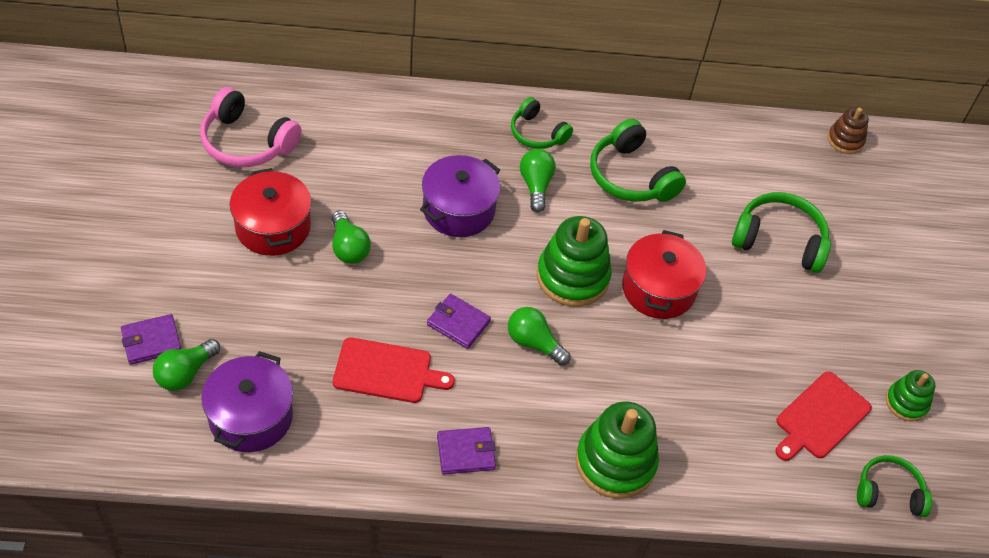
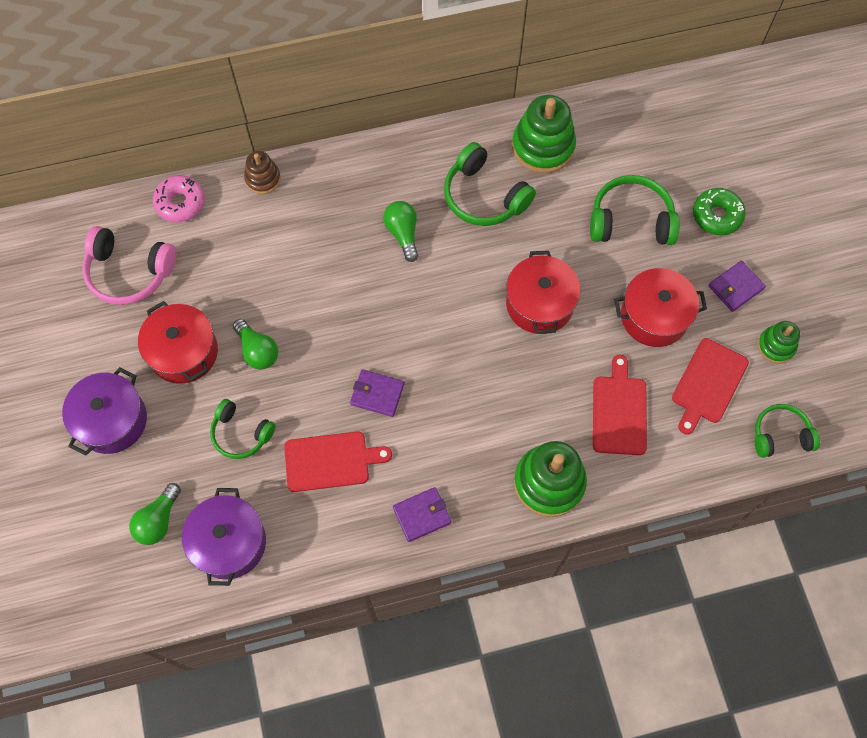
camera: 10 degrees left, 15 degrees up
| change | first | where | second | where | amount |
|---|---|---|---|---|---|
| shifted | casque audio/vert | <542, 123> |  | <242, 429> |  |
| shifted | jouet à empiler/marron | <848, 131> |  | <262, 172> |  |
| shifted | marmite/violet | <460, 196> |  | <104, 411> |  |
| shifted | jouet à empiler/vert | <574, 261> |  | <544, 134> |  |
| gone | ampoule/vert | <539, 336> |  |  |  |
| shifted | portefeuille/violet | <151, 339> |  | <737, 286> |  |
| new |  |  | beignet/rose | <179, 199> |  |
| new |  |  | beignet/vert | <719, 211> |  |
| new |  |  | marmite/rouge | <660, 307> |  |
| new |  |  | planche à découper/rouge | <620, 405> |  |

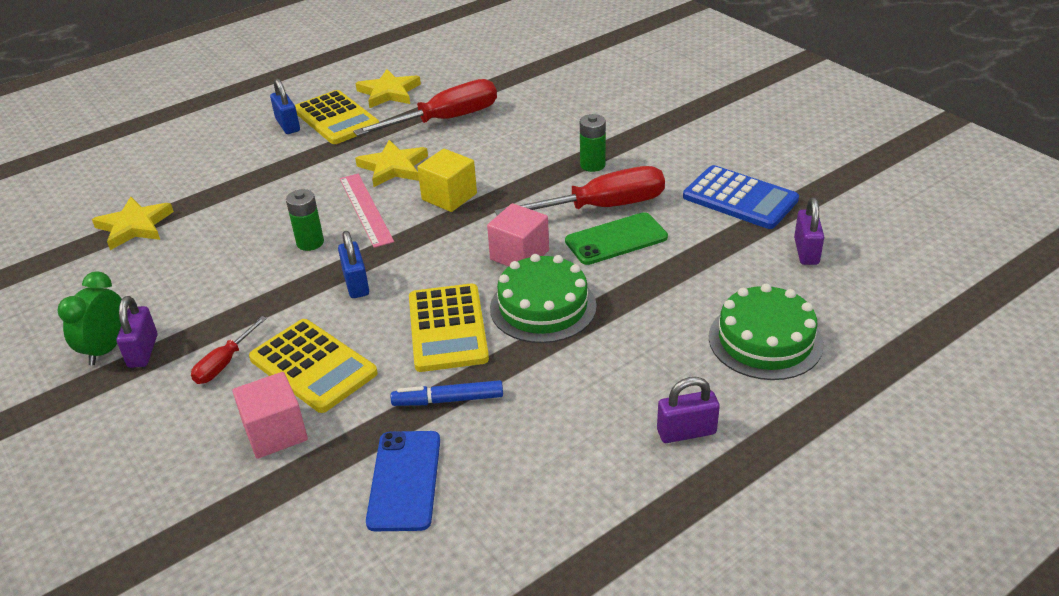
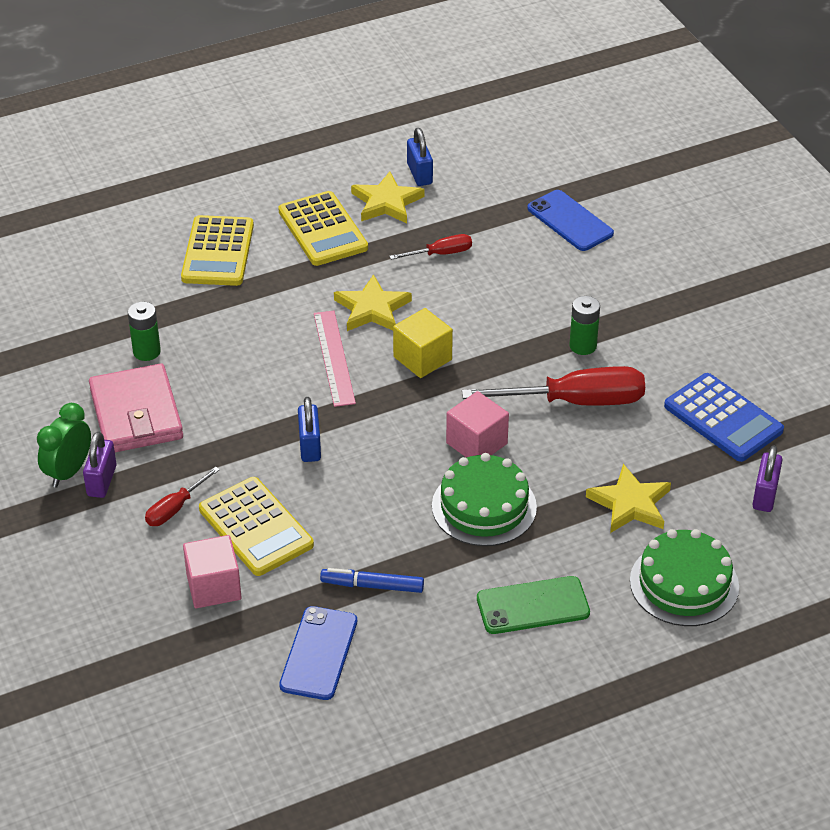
camera: 10 degrees right, 5 degrees up
| change | first | where | second | where | amount |
|---|---|---|---|---|---|
| shifted | cadenas/bleu | <285, 106> |  | <420, 157> |  |
| scaled | tournevis/rouge | <425, 107> |  | <430, 247> | x0.50 |
| shifted | pile/vert | <305, 220> |  | <144, 331> |  |
| shifted | étoile/jaune | <133, 223> |  | <628, 498> |  |
| shifted | téléphone/vert | <616, 238> |  | <533, 605> |  |
| shifted | calculatrice/jaune | <449, 328> |  | <217, 250> |  |
| gone | cadenas/violet | <688, 410> |  |  |  |
| new |  |  | téléphone/bleu | <570, 220> |  |
| new |  |  | portefeuille/rose | <136, 407> |  |

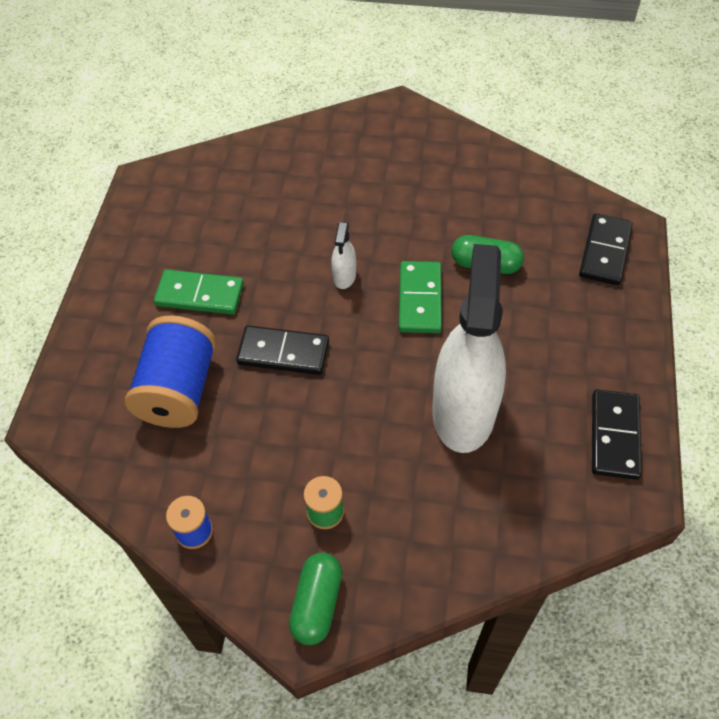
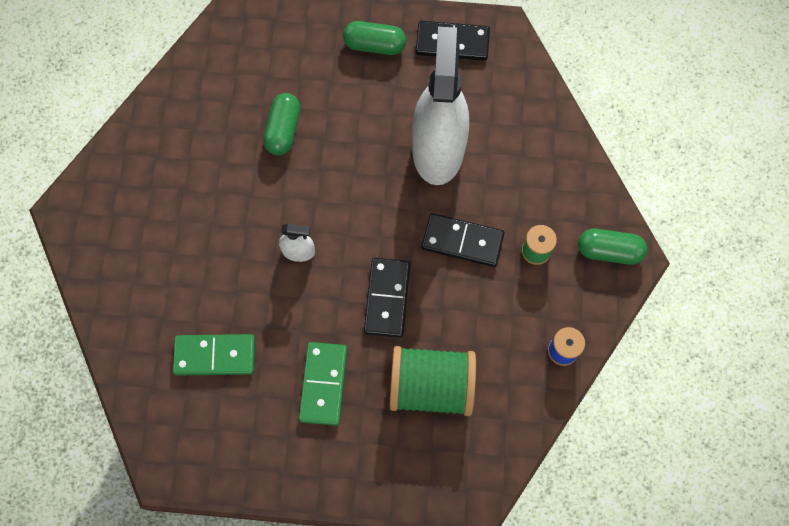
camera: 95 degrees left, 15 degrees up
| change | first | where | second | where | amount |
|---|---|---|---|---|---|
| shifted | domino/noir | <606, 249> |  | <463, 240> |  |
| rotated | vaporisateur/blanc | <469, 348> |  | <440, 106> | 90 degrees clockwise |
| shifted | domino/vert | <420, 297> |  | <214, 354> |  |
| repainted | bobine/bleu | <170, 371> | bobine/vert | <432, 381> |  |
| new |  |  | gélule/vert | <374, 38> |  |

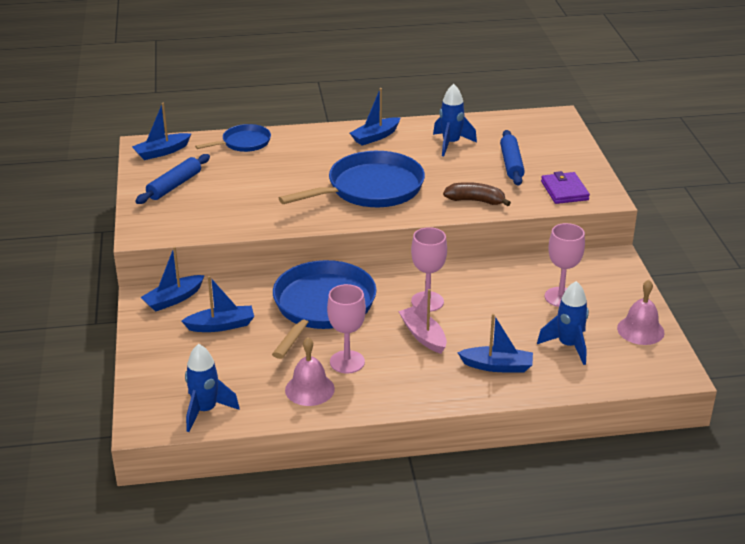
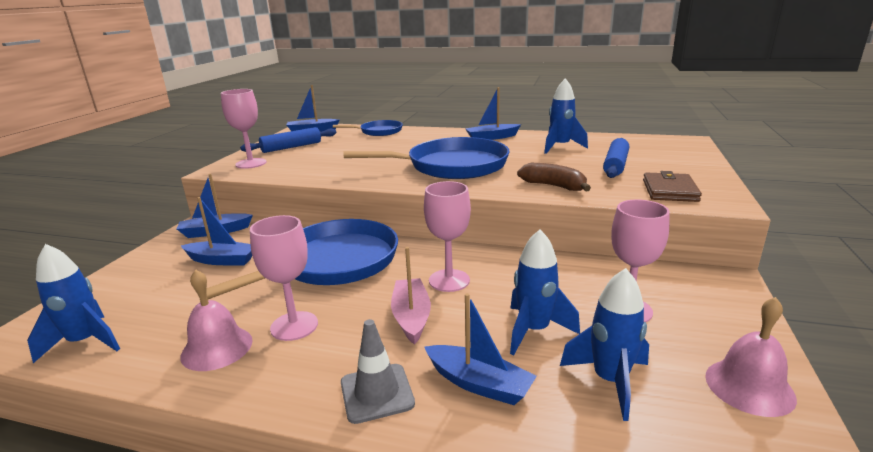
camera: 25 degrees right, 10 degrees down
| change | first | where | second | where | amount |
|---|---|---|---|---|---|
| repainted | portefeuille/violet | <565, 187> | portefeuille/marron | <672, 186> |  |
| new |  |  | verre à pied/rose | <243, 129> |  |
| new |  |  | fusée/bleu | <545, 292> |  |
| new |  |  | cône de chantier/gris | <378, 371> |  |

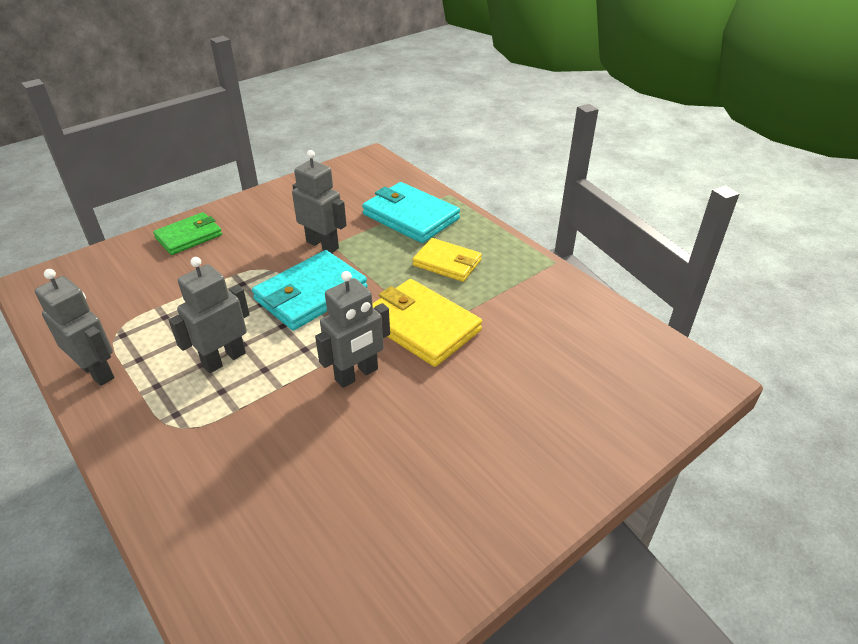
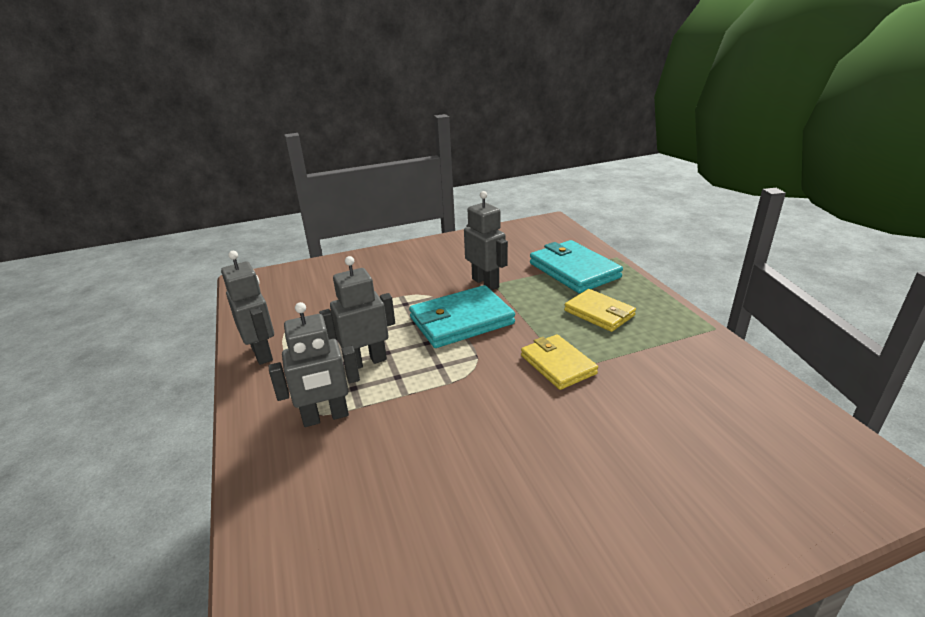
camera: 20 degrees right, 10 degrees down
| change | first | where | second | where | amount |
|---|---|---|---|---|---|
| gone | portefeuille/vert | <187, 233> |  |  |  |
| shifted | robot/gris | <352, 329> |  | <314, 364> |  |
| scaled | portefeuille/jaune | <427, 323> |  | <559, 362> | x0.65 |

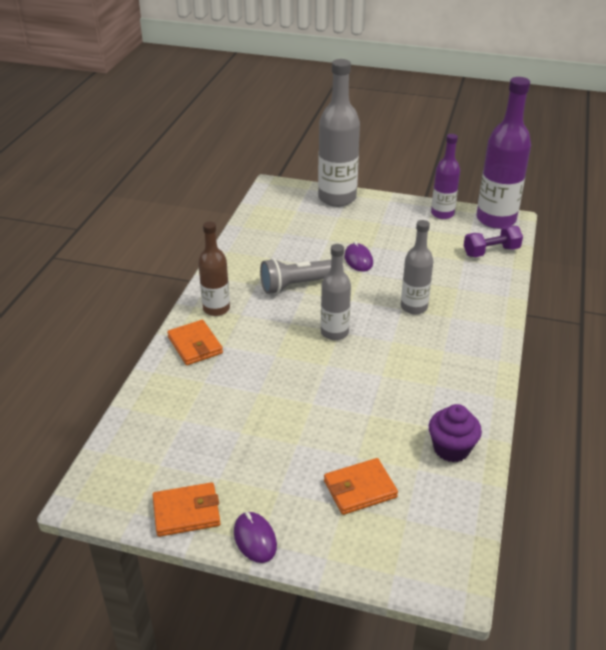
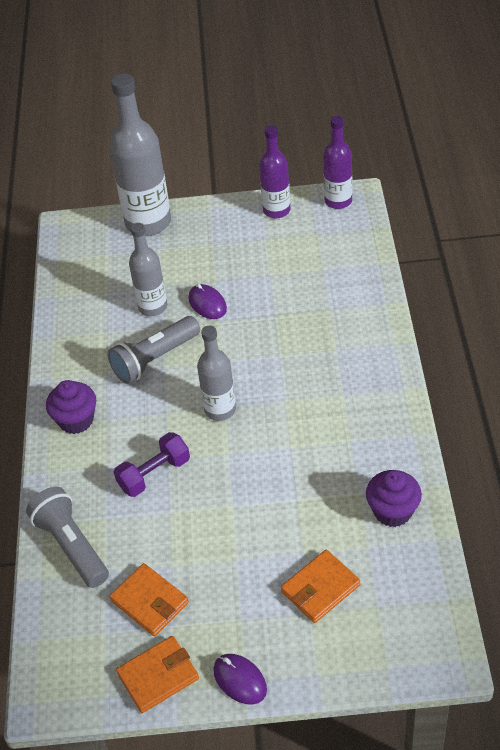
camera: 15 degrees left, 10 degrees up
| change | first | where | second | where | amount |
|---|---|---|---|---|---|
| scaled | bouteille/violet | <504, 153> |  | <337, 162> | x0.59 |
| shifted | bouteille/gris | <417, 267> |  | <148, 269> |  |
| swapped | bouteille/marron | <214, 268> | muffin/violet | <71, 407> |  |
| shifted | haltère/violet | <493, 241> |  | <152, 464> |  |
| shifted | portefeuille/orange | <195, 342> |  | <149, 599> |  |
| new |  |  | lampe de poche/gris | <67, 537> |  |

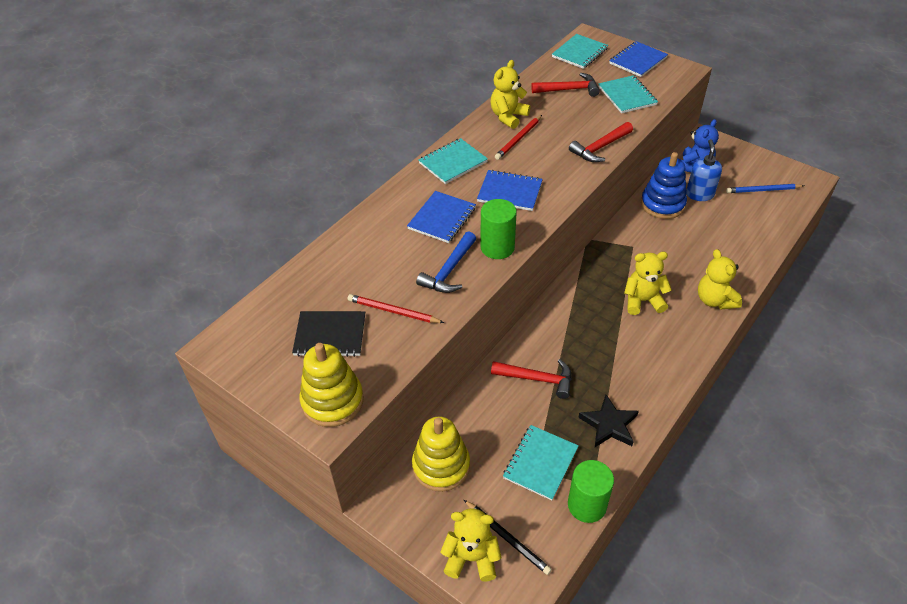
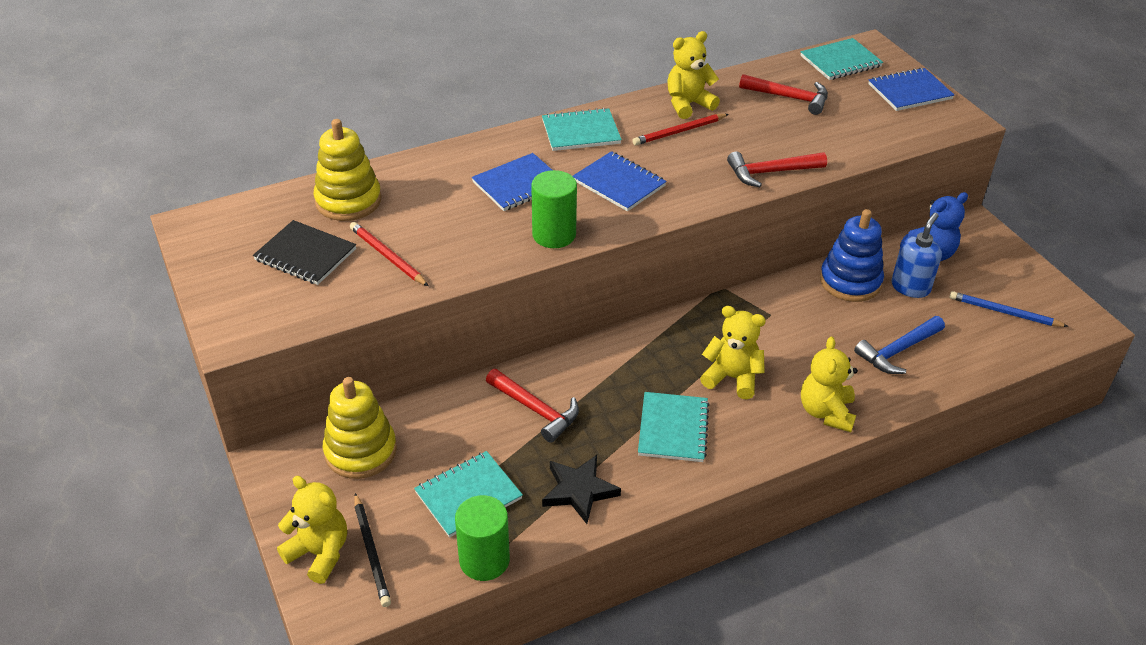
camera: 25 degrees right, 5 degrees down
| change | first | where | second | where | amount |
|---|---|---|---|---|---|
| shifted | carnet/turquoise | <628, 94> |  | <674, 427> |  |
| shifted | marteau/bleu | <446, 262> |  | <899, 345> |  |
| shifted | jouet à empiler/jaune | <332, 385> |  | <347, 170> |  |

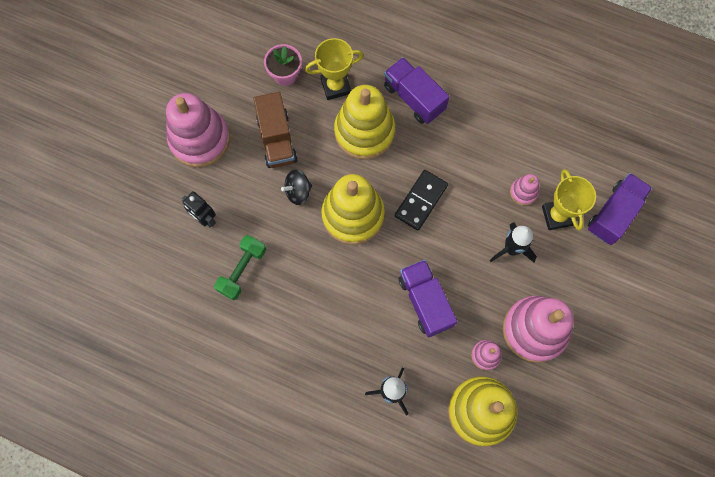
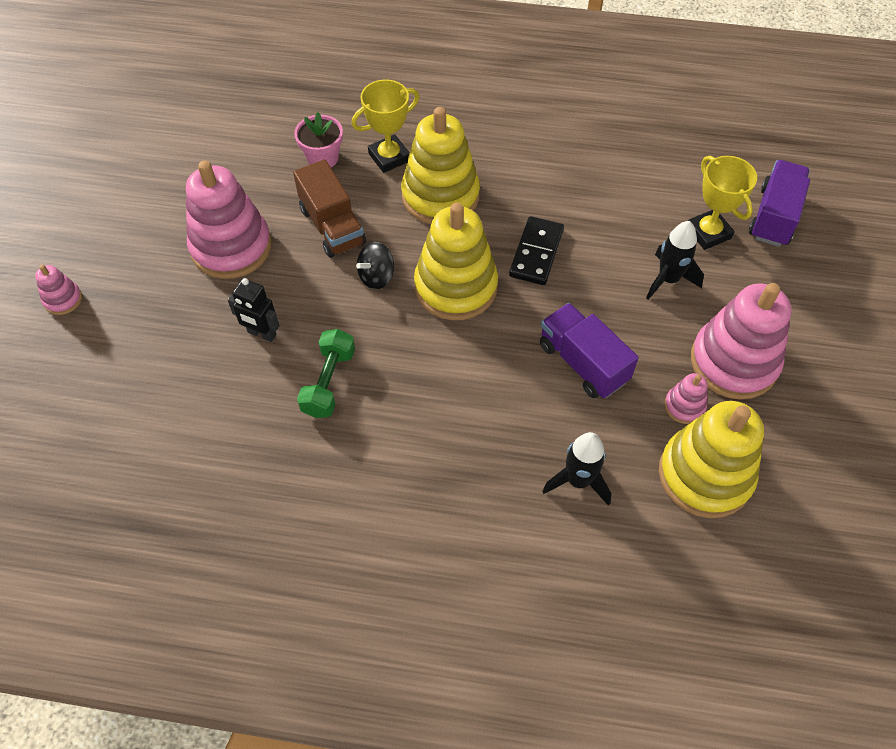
camera: 15 degrees left, 15 degrees down
| change | first | where | second | where | amount |
|---|---|---|---|---|---|
| gone | camion/violet | <417, 90> |  |  |  |
| shifted | jouet à empiler/rose | <524, 189> |  | <58, 290> |  |

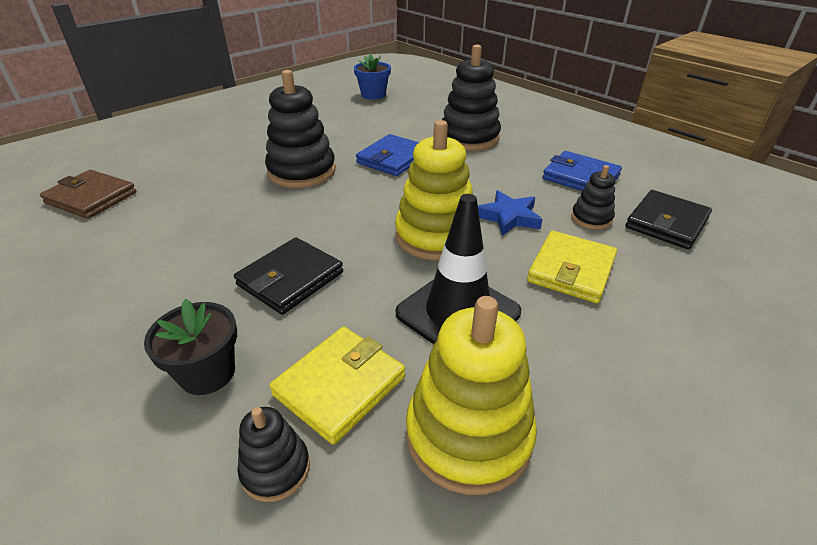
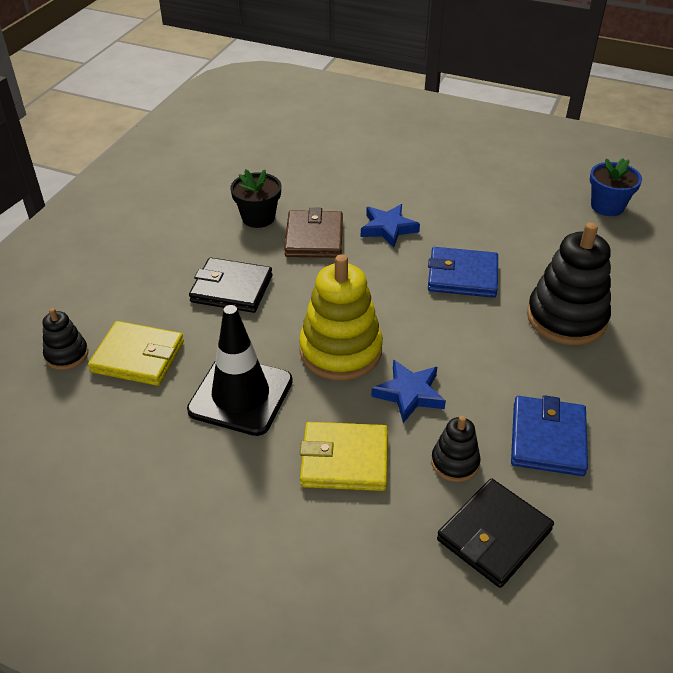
camera: 65 degrees right, 5 degrees up
| change | first | where | second | where | amount |
|---|---|---|---|---|---|
| swapped | jouet à empiler/noir | <300, 129> | étoile/bleu | <390, 226> |  |
| shifted | portefeuille/marron | <88, 194> |  | <313, 233> |  |
| rotated | portefeuille/noir | <668, 219> |  | <495, 533> | 60 degrees counterclockwise |
| gone | jouet à empiler/jaune | <471, 395> |  |  |  |
| shifted | pot de fleurs/noir | <190, 347> |  | <255, 198> |  |

